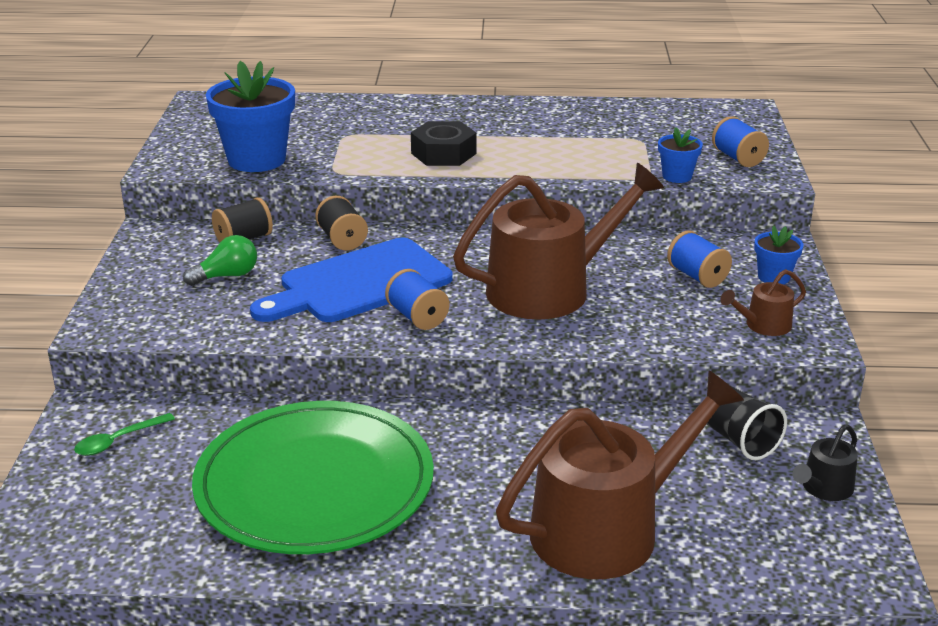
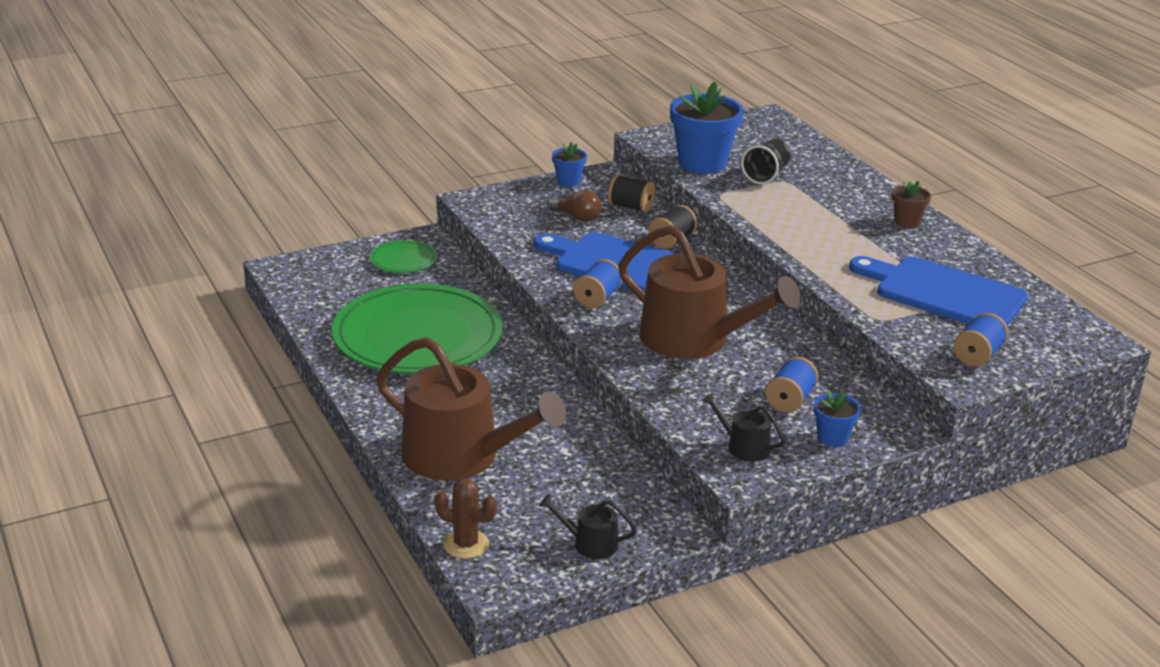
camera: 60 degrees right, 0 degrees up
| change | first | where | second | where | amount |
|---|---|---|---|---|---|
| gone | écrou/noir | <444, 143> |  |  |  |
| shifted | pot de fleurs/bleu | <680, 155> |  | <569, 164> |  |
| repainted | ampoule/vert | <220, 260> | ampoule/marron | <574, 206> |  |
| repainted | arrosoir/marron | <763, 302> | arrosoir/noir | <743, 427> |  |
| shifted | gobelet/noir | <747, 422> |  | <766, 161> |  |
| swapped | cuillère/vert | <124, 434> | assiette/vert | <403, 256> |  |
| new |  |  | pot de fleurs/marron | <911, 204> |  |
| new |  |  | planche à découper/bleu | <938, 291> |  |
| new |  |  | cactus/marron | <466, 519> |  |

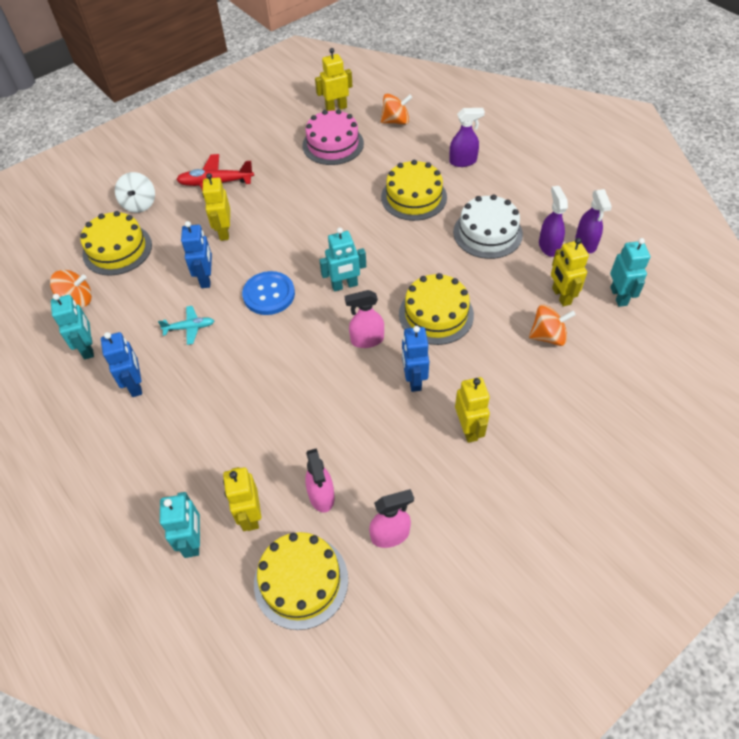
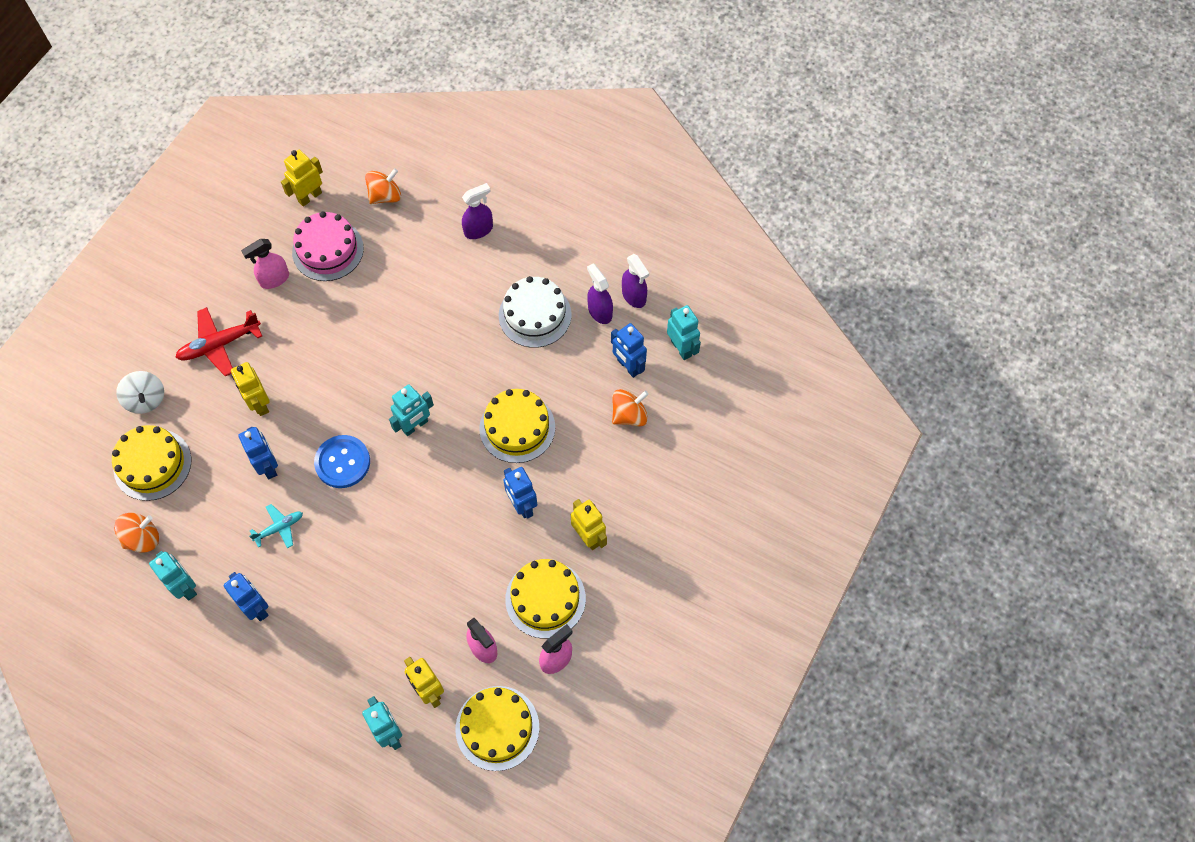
camera: 25 degrees left, 10 degrees up
| change | first | where | second | where | amount |
|---|---|---|---|---|---|
| shifted | gâteau/jaune | <414, 190> |  | <545, 598> |  |
| repainted | robot/jaune | <570, 272> | robot/bleu | <629, 350> |  |
| shifted | vaporisateur/rose | <364, 319> |  | <265, 264> |  |

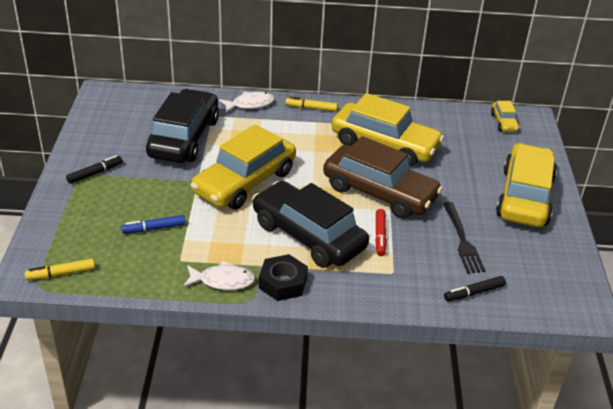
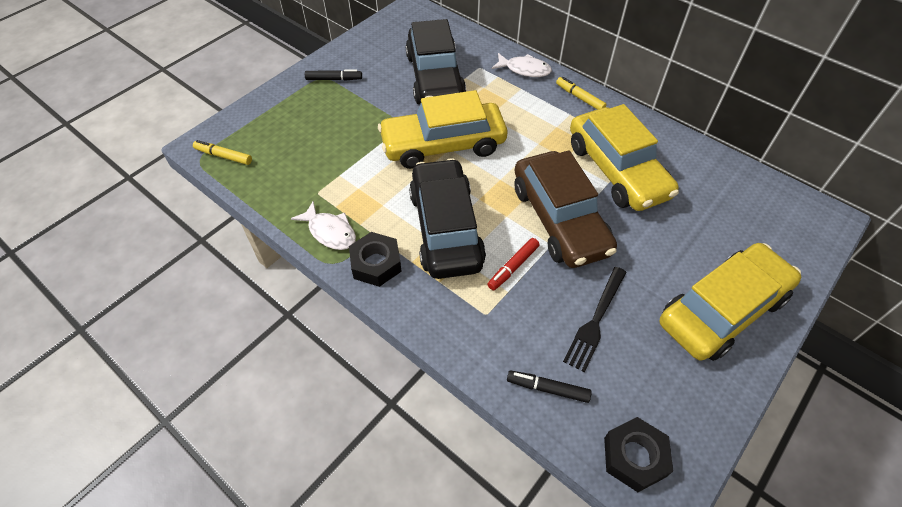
camera: 40 degrees right, 15 degrees up
| change | first | where | second | where | amount |
|---|---|---|---|---|---|
| rotated | voiture/noir | <182, 126> |  | <436, 61> | 120 degrees clockwise |
| gone | voiture/jaune | <505, 116> |  |  |  |
| gone | feutre/bleu | <153, 224> |  |  |  |
| new |  |  | écrou/noir | <638, 454> |  |

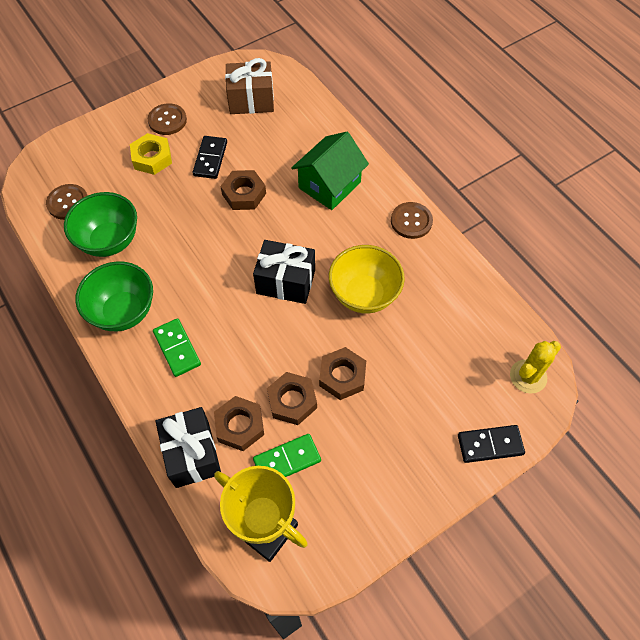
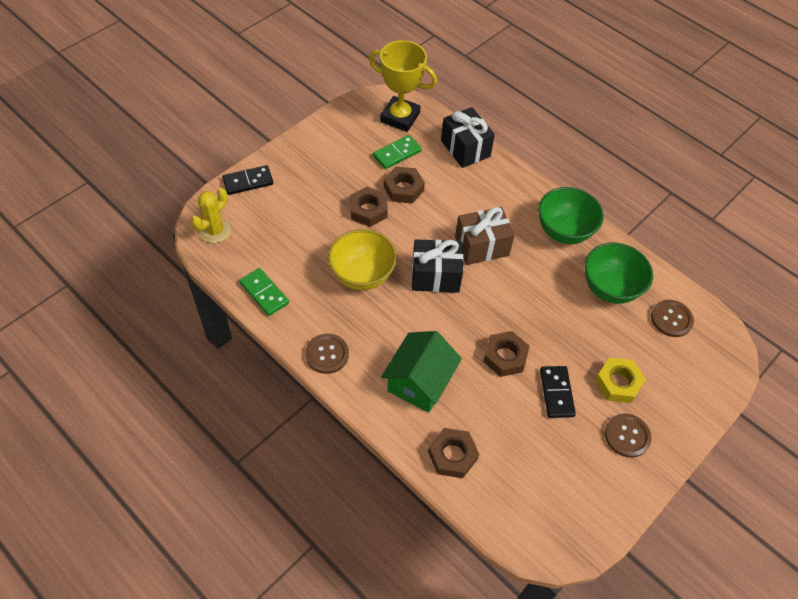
camera: 165 degrees right, 5 degrees down
| change | first | where | second | where | amount |
|---|---|---|---|---|---|
| shifted | cadeau/marron | <249, 86> |  | <485, 236> |  |
| shifted | domino/vert | <177, 347> |  | <264, 292> |  |
| shifted | écrou/marron | <239, 423> |  | <453, 453> |  |

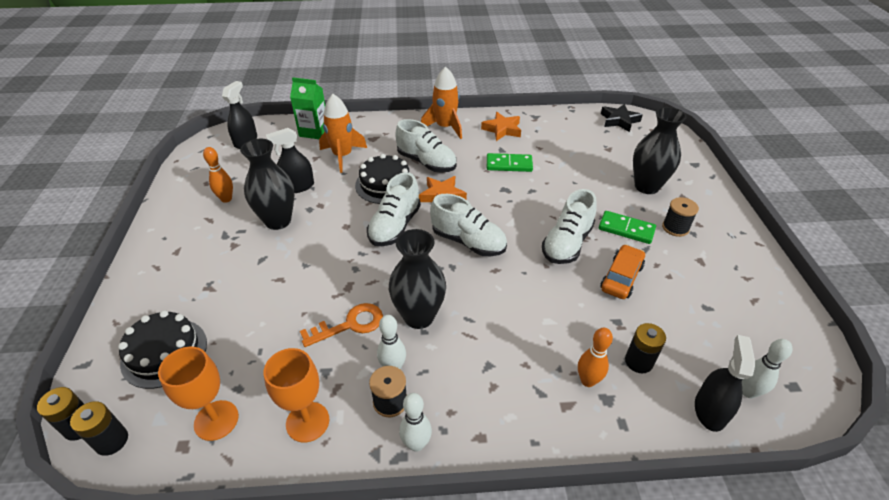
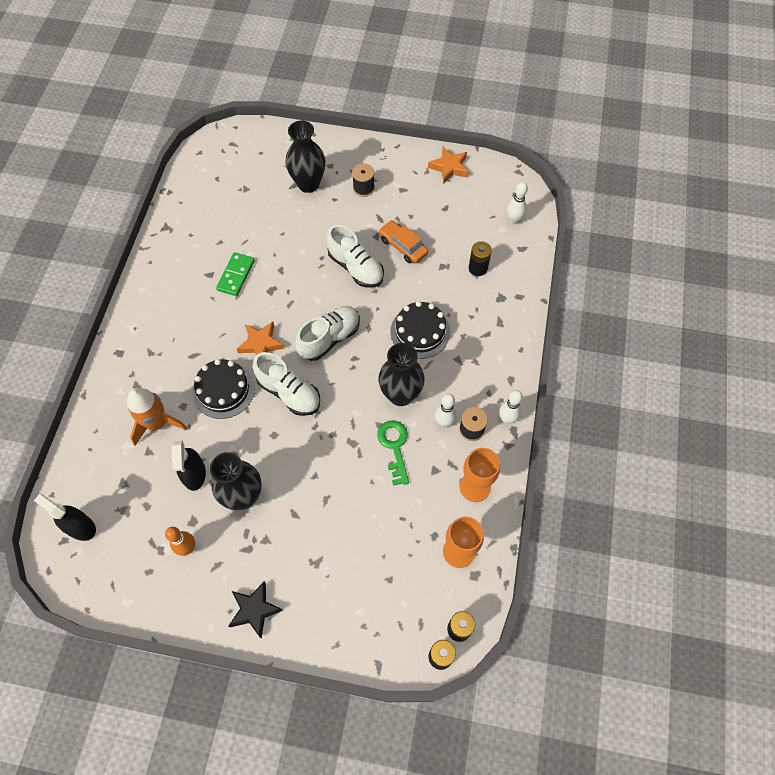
camera: 75 degrees left, 20 degrees up
| change | first | where | second | where | amount |
|---|---|---|---|---|---|
| gone | fusée/orange | <441, 102> |  |  |  |
| gone | brique de lait/vert | <307, 108> |  |  |  |
| shifted | étoile/noir | <622, 118> |  | <255, 610> |  |
| shifted | étoile/orange | <501, 126> |  | <448, 165> |  |
| gone | chaussure/blanc | <426, 145> |  |  |  |
| gone | domino/vert | <627, 227> |  |  |  |
| repainted | clé/orange | <341, 325> | clé/vert | <393, 453> |  |
| shifted | gâteau/noir | <162, 349> |  | <420, 330> |  |
| gone | quille/orange | <595, 357> |  |  |  |
| gone | vaporisateur/noir | <725, 383> |  |  |  |

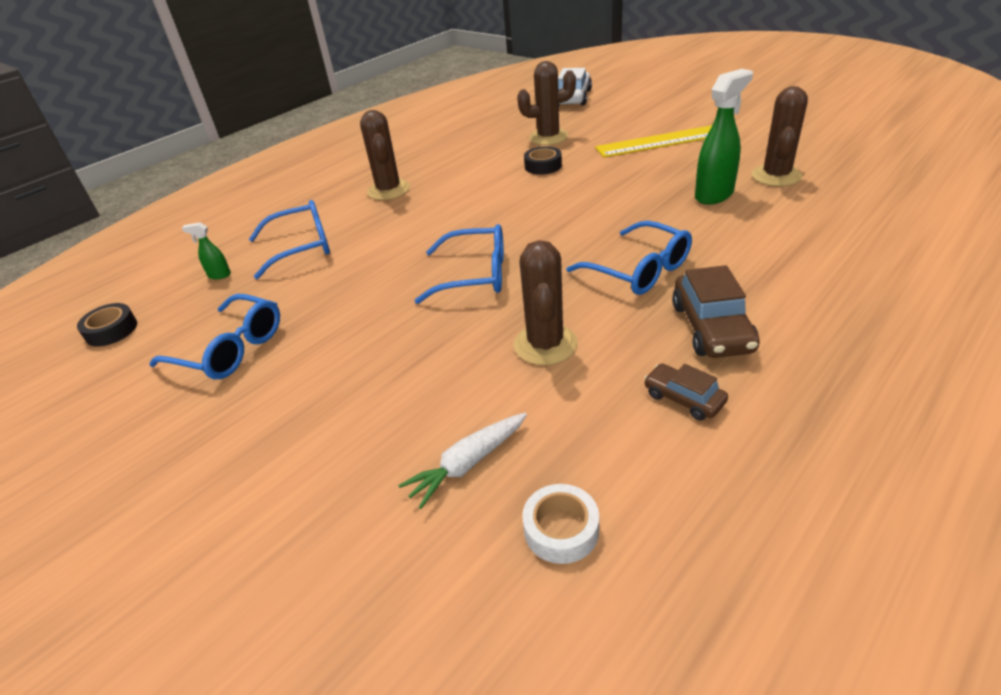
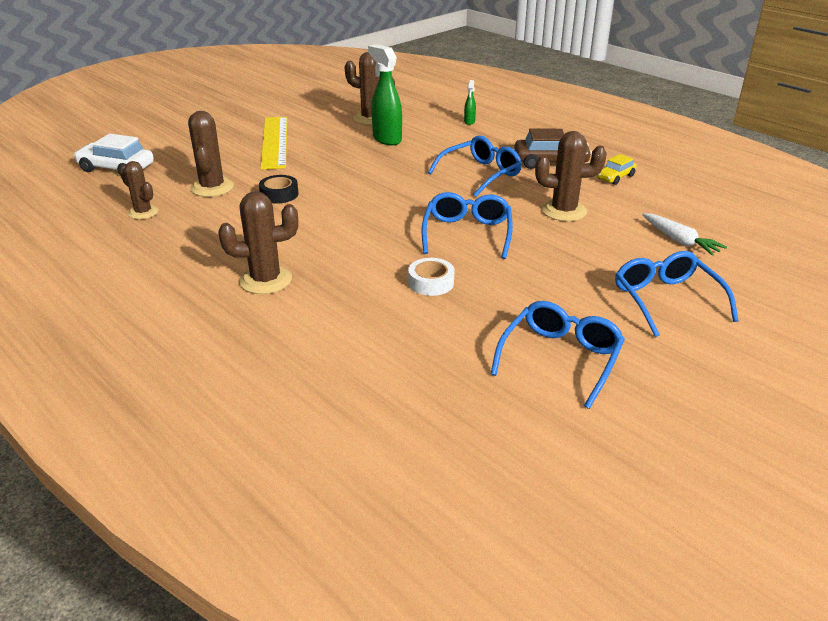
camera: 90 degrees left, 5 degrees down
| change | first | where | second | where | amount |
|---|---|---|---|---|---|
| shifted | lunettes/bleu | <289, 239> |  | <677, 294> |  |
| shifted | vaporisateur/vert | <206, 250> |  | <470, 102> |  |
| gone | ruban adhésif/noir | <107, 325> |  |  |  |
| repainted | voiture/marron | <686, 392> | voiture/jaune | <617, 169> |  |
| shifted | ruban adhésif/blanc | <560, 524> |  | <431, 277> |  |
| new |  |  | cactus/marron | <139, 190> |  |

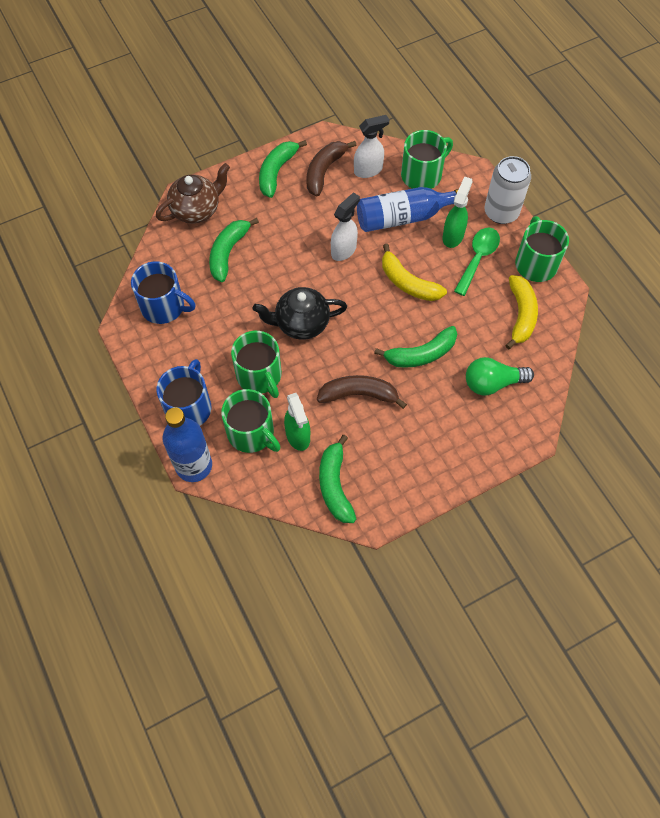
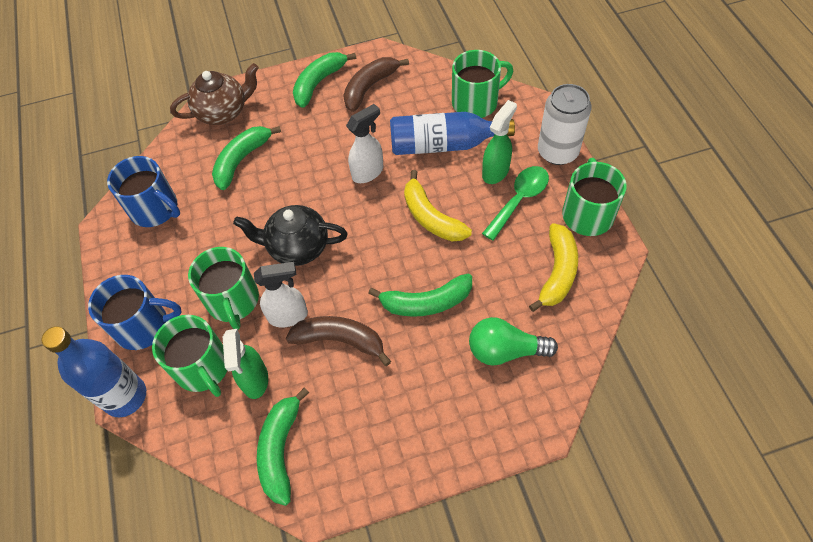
camera: 15 degrees right, 5 degrees down
| change | first | where | second | where | amount |
|---|---|---|---|---|---|
| shifted | vaporisateur/blanc | <371, 146> |  | <281, 294> |  |
| rotated | tasse/bleu | <184, 392> |  | <134, 312> | 60 degrees clockwise |

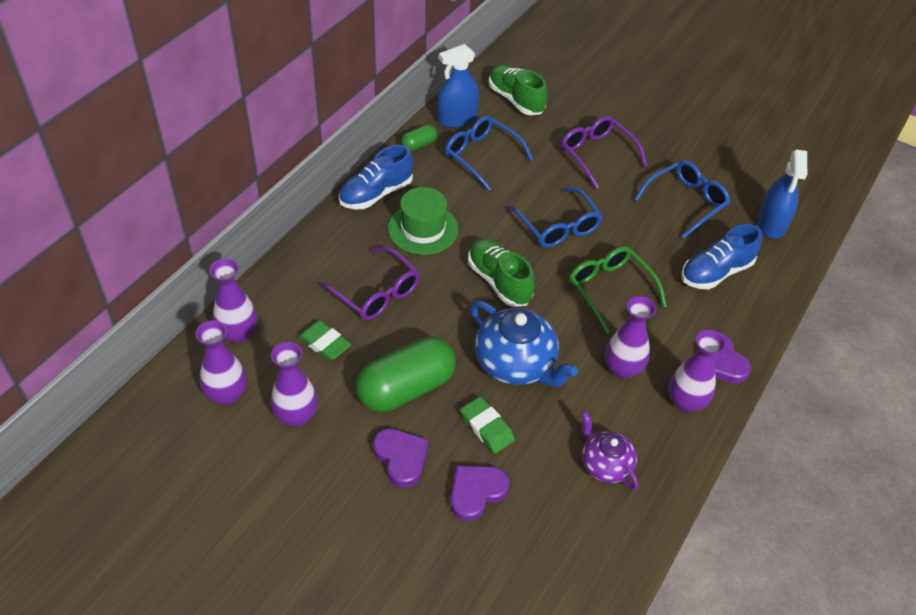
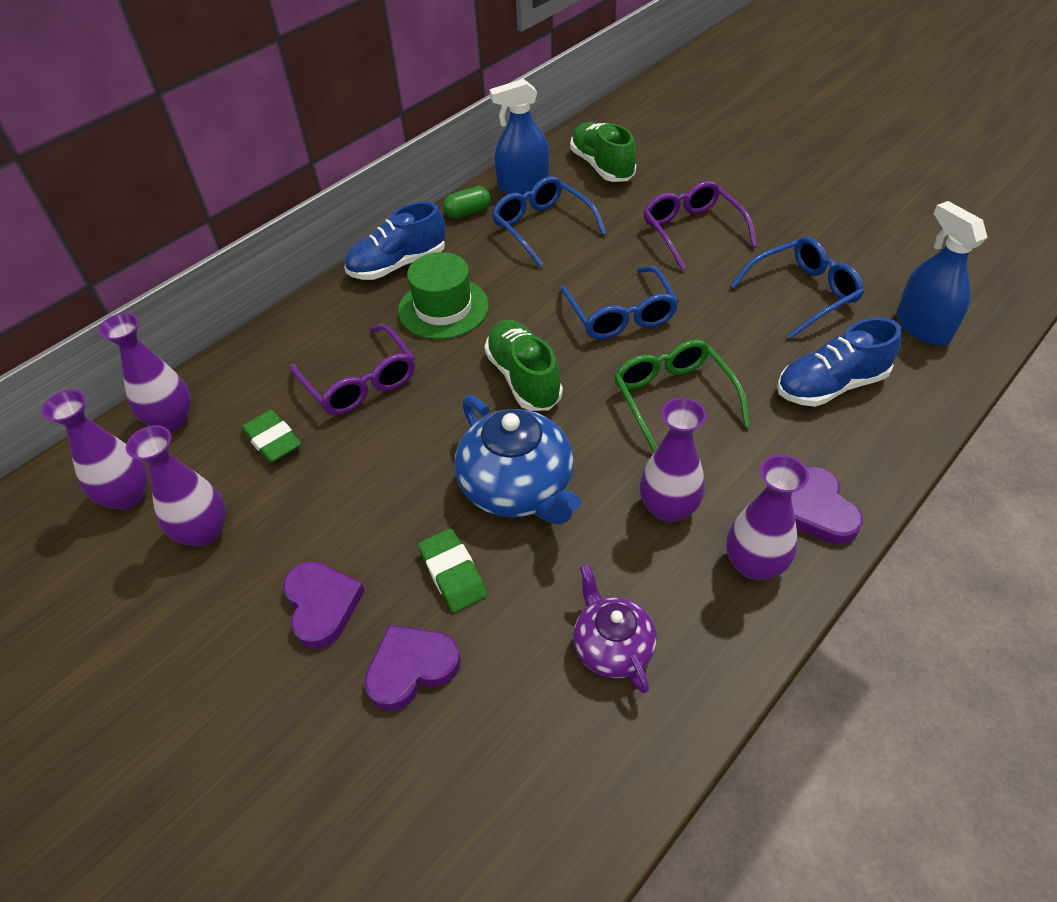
camera: 15 degrees right, 0 degrees up
| change | first | where | second | where | amount |
|---|---|---|---|---|---|
| rotated | vaporisateur/bleu | <782, 194> |  | <942, 273> | 135 degrees clockwise |
| gone | gélule/vert | <406, 374> |  |  |  |

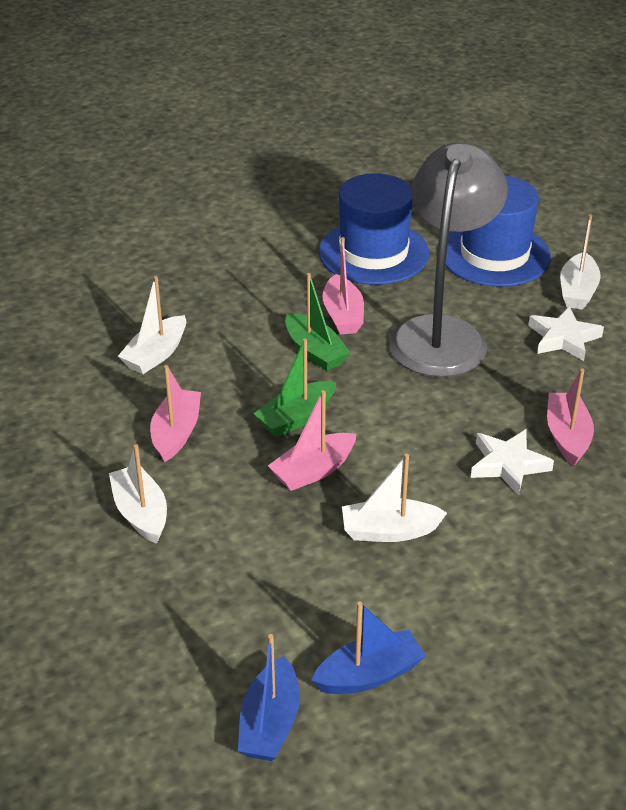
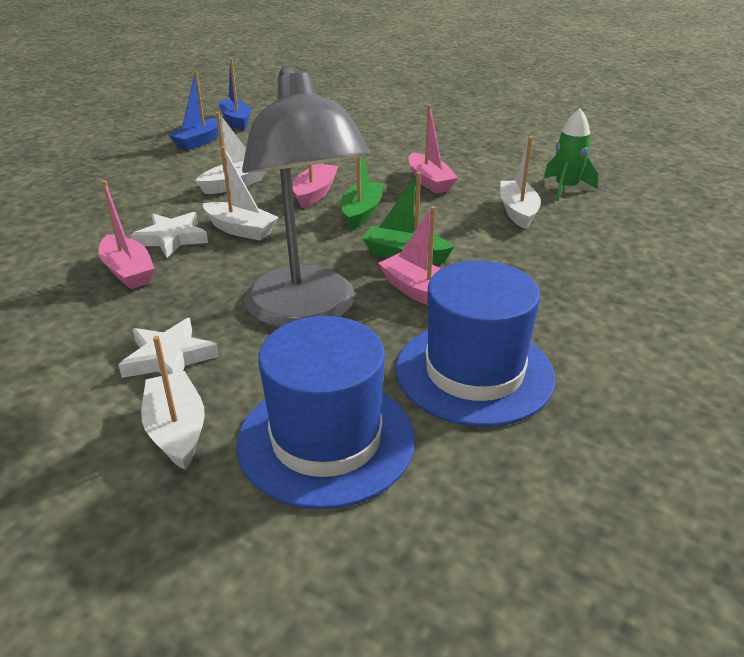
camera: 145 degrees right, 5 degrees down
| change | first | where | second | where | amount |
|---|---|---|---|---|---|
| shifted | bateau/blanc | <138, 494> |  | <241, 193> |  |
| new |  |  | fusée/vert | <571, 154> |  |

